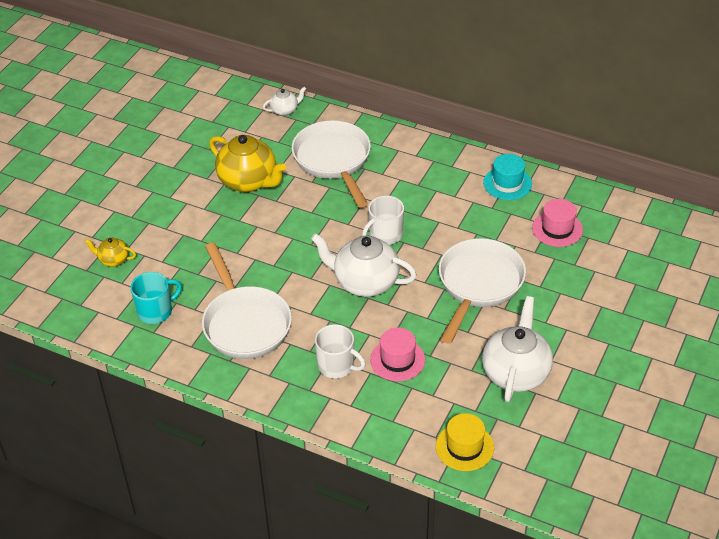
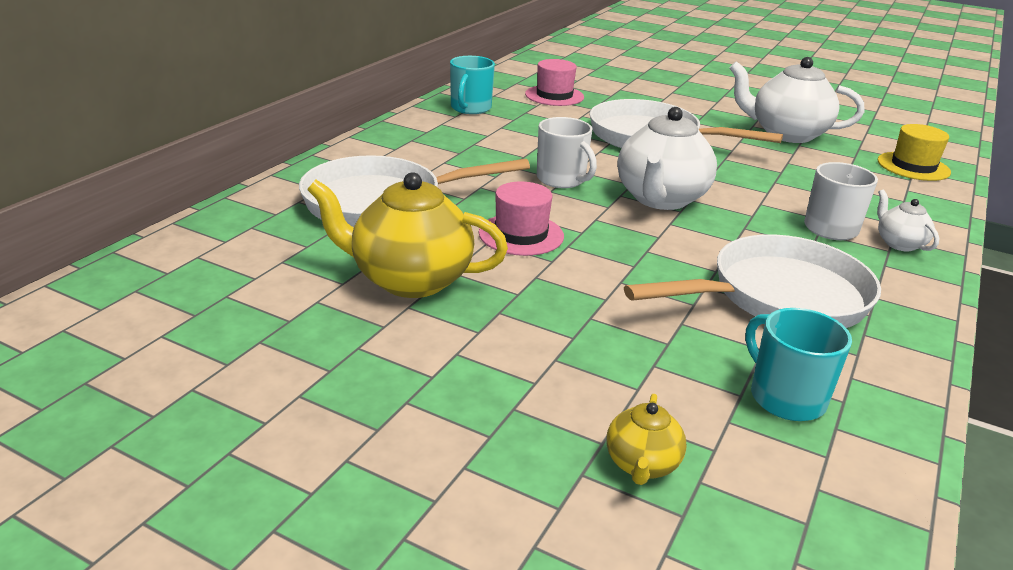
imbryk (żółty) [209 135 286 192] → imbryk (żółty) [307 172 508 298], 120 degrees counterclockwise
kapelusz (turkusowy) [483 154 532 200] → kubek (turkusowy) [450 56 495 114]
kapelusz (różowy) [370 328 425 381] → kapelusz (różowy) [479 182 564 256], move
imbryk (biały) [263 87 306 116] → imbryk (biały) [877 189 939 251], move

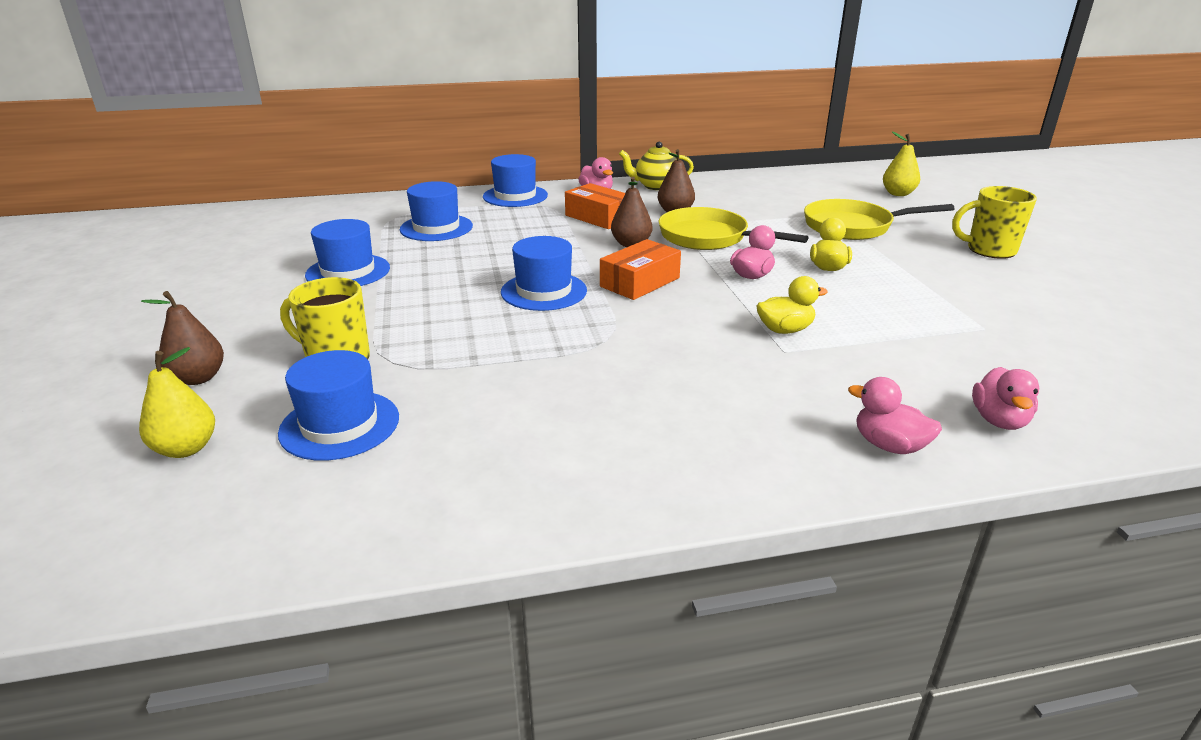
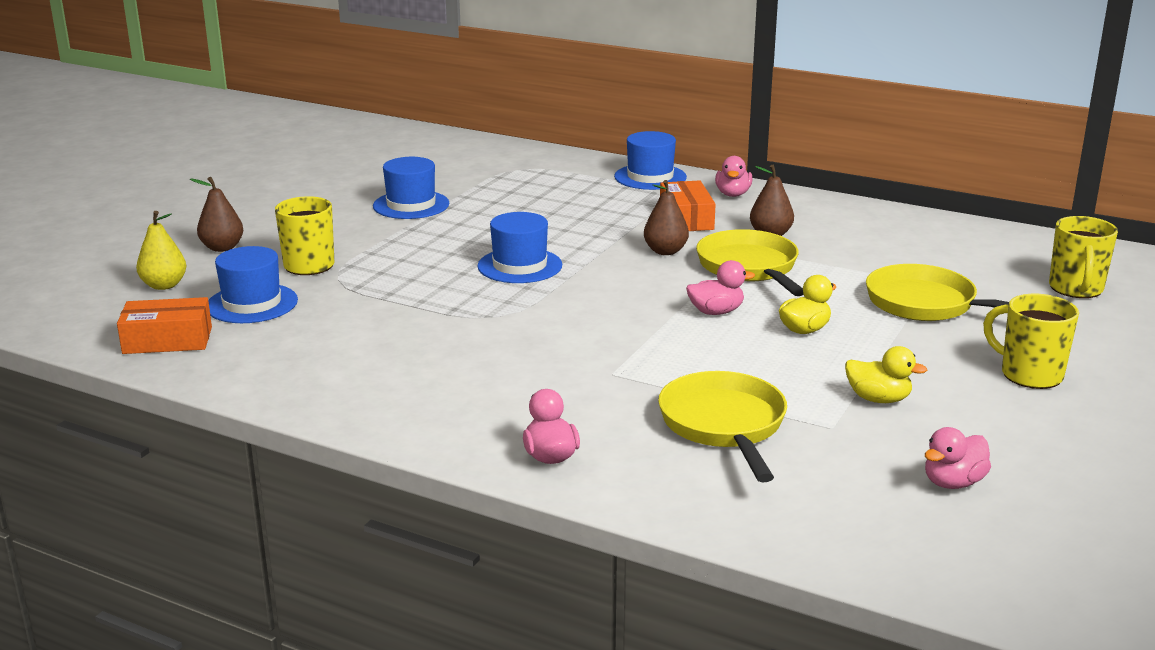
pudełko (pomarańczowy) [600 239 681 300] → pudełko (pomarańczowy) [117 297 212 354], move
- → patelnia (żółty) [658 371 787 483]
kaczka (żółty) [756 276 828 334] → kaczka (żółty) [845 346 927 403], move
kaczka (różowy) [972 367 1039 430] → kaczka (różowy) [925 427 991 489], move
gruszka (żółty) [883 132 920 196] → kubek (żółty) [1049 216 1118 298]
kapelusz (niebieski) [400 181 473 241] → -
imbryk (żółty) [619 142 694 190] → -

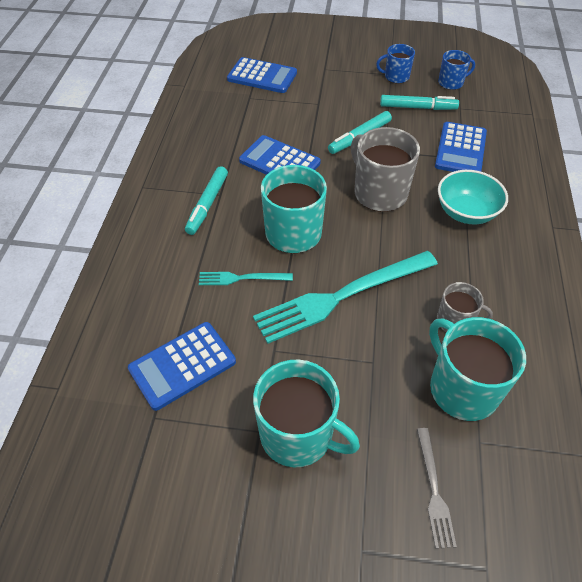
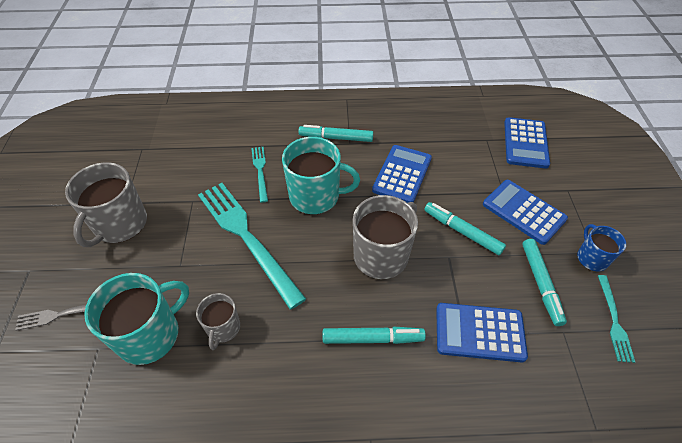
kubek (turkusowy) [253 359 360 467] → kubek (szary) [65 162 147 247]
miska (turkusowy) [438 170 508 224] → flamaster (turkusowy) [323 327 426 344]
kalkulator (niebieski) [128 322 236 411] → kalkulator (niebieski) [483 180 568 245], move
kubek (niebieski) [438 50 475 90] → widelec (turkusowy) [598 275 635 363]

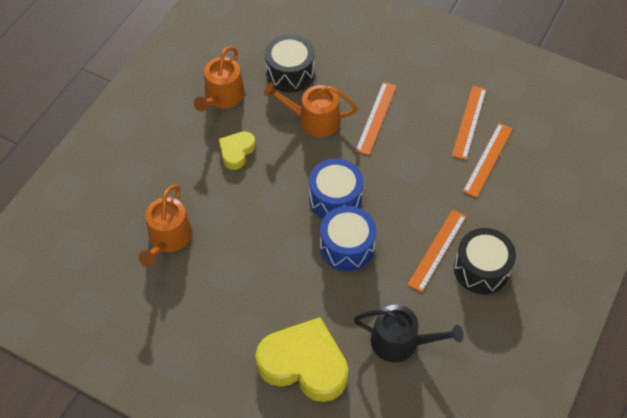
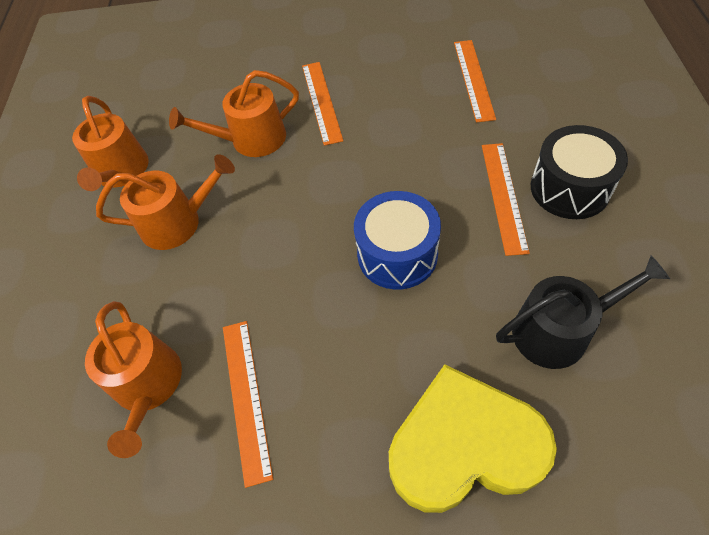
serce (żółty) [219 131 256 170] → konewka (pomarańczowy) [96 154 235 250]
linijka (pomarańczowy) [452 86 487 160] → linijka (pomarańczowy) [223 321 273 488], move
bęben (czarny) [265 34 314 92] → -
bęben (niebieski) [309 159 363 219] → -

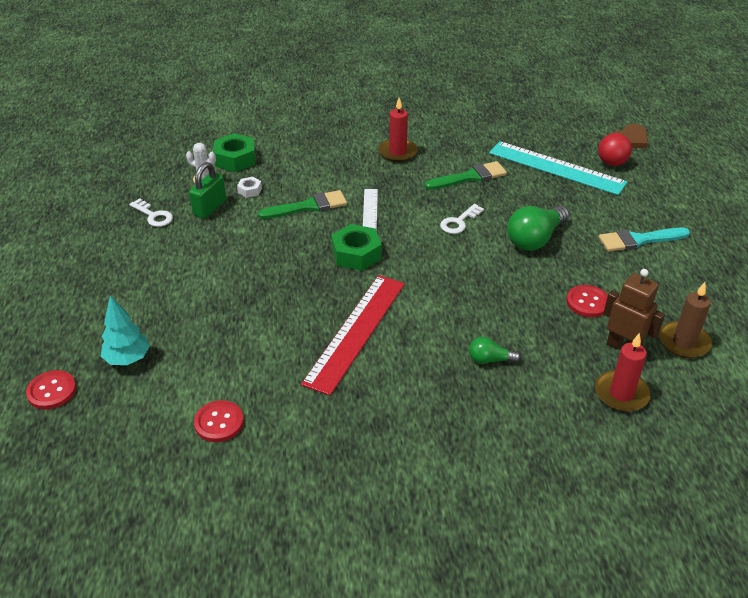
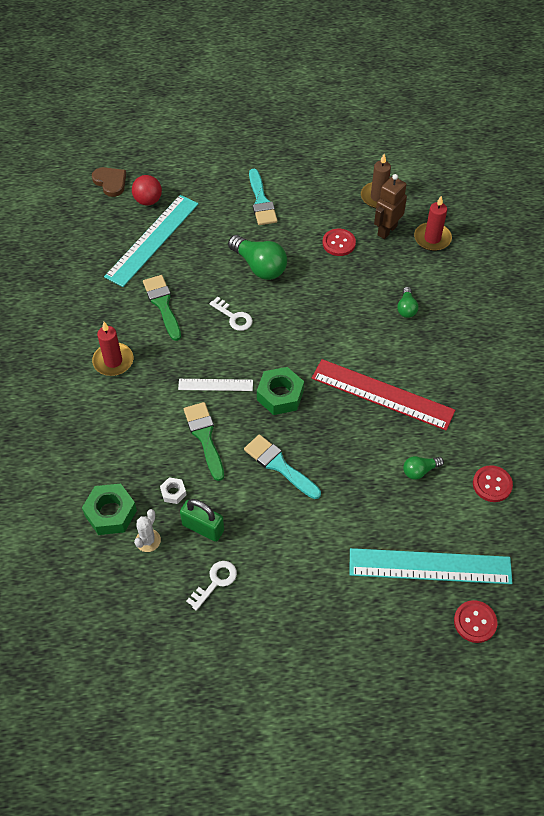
- → pędzel (turkusowy) [244 434 321 499]
drzewko (turkusowy) [101 295 150 365] → linijka (turkusowy) [349 548 512 584]
- → żarówka (zielony) [403 456 444 480]

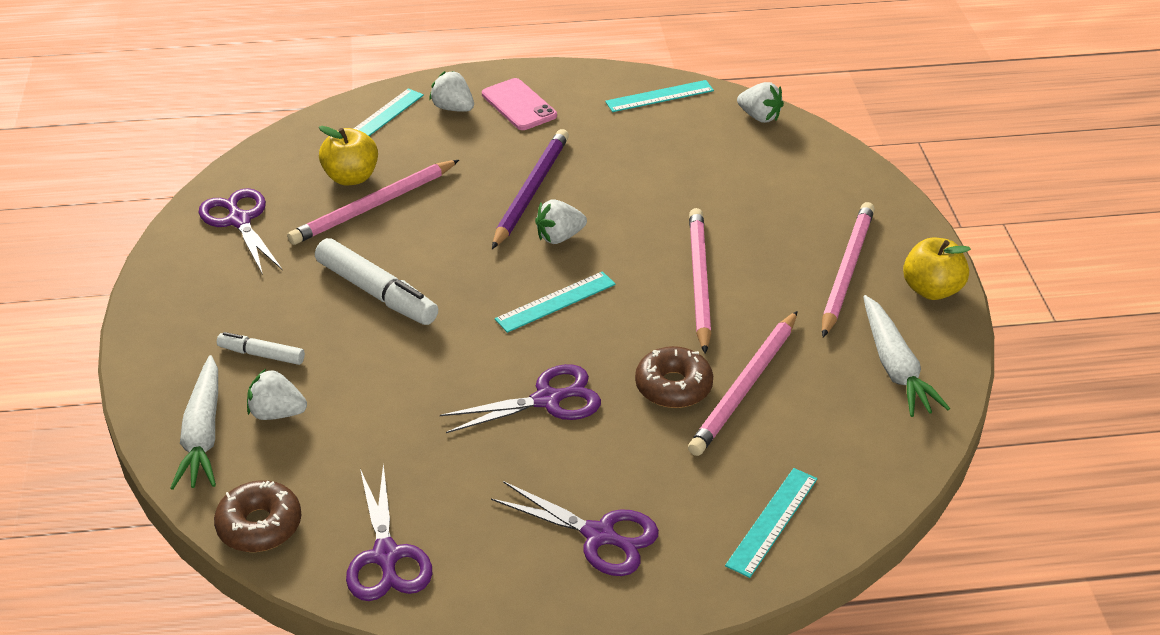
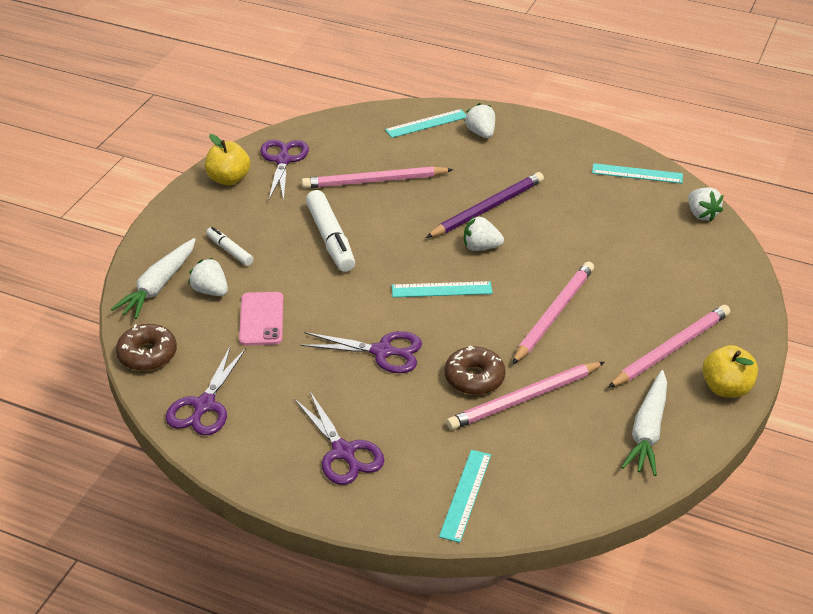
jabłko (żółty) [319 126 378 186] → jabłko (żółty) [205 134 250 185], move
telefon (różowy) [482 78 557 130] → telefon (różowy) [239 292 283 346], move
linijka (turkusowy) [725 468 818 578] → linijka (turkusowy) [439 450 491 543], 45 degrees counterclockwise

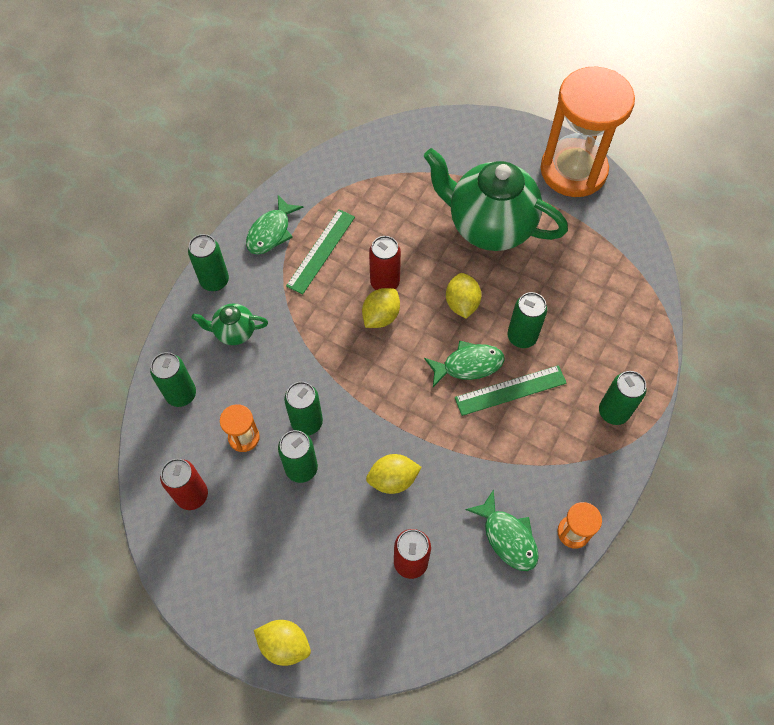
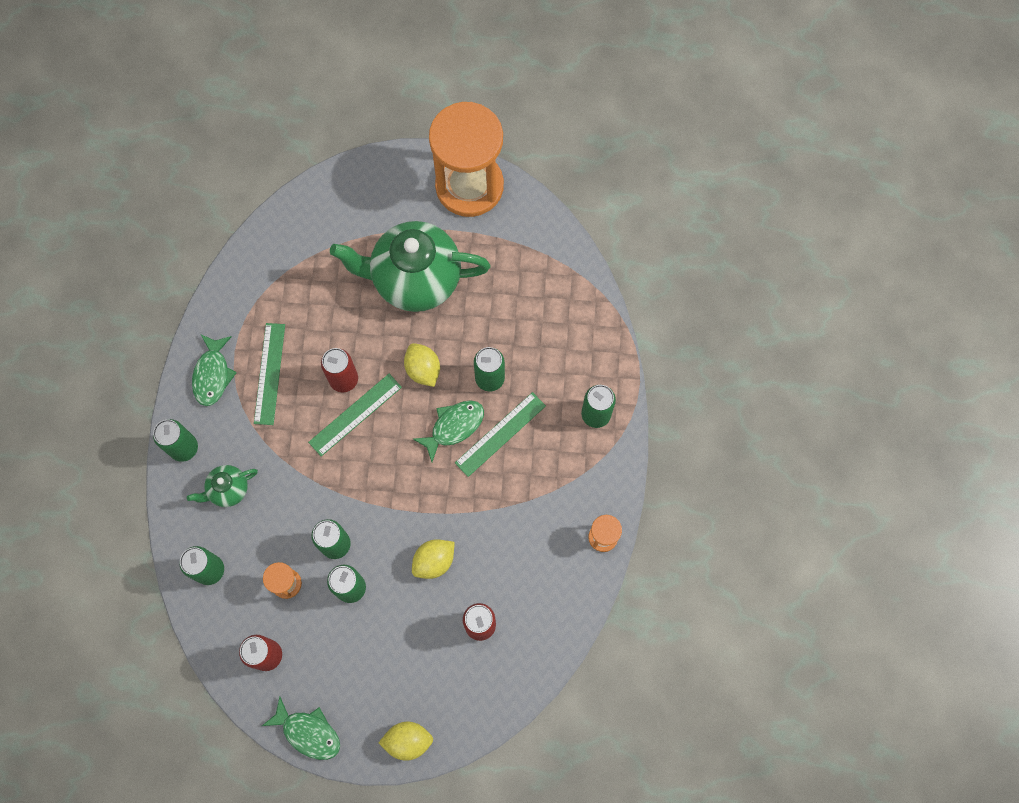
ryba (zielony) [465 489 539 571] → ryba (zielony) [262 696 340 760], move
cytryna (żółty) [362 288 400 328] → linijka (zielony) [308 374 402 456]

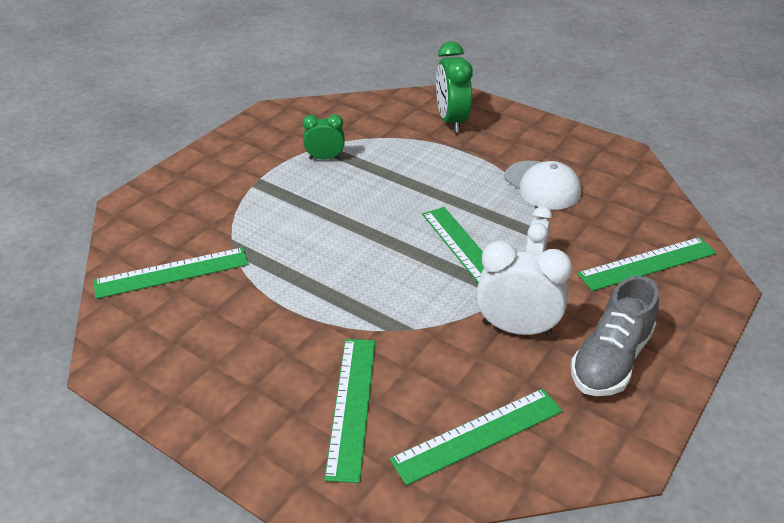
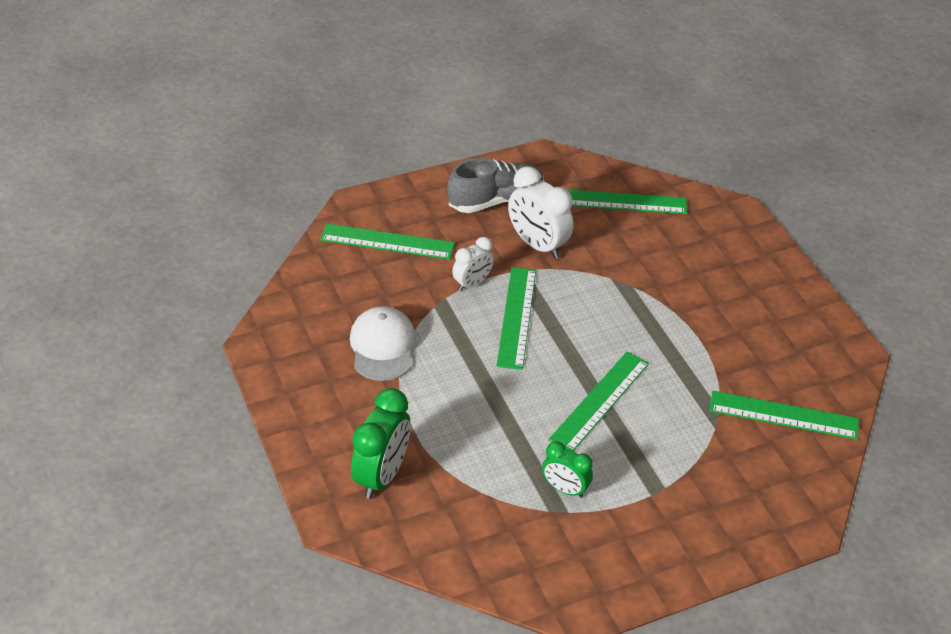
linijka (zielony) [324 339 375 483] → linijka (zielony) [549 352 649 451], move

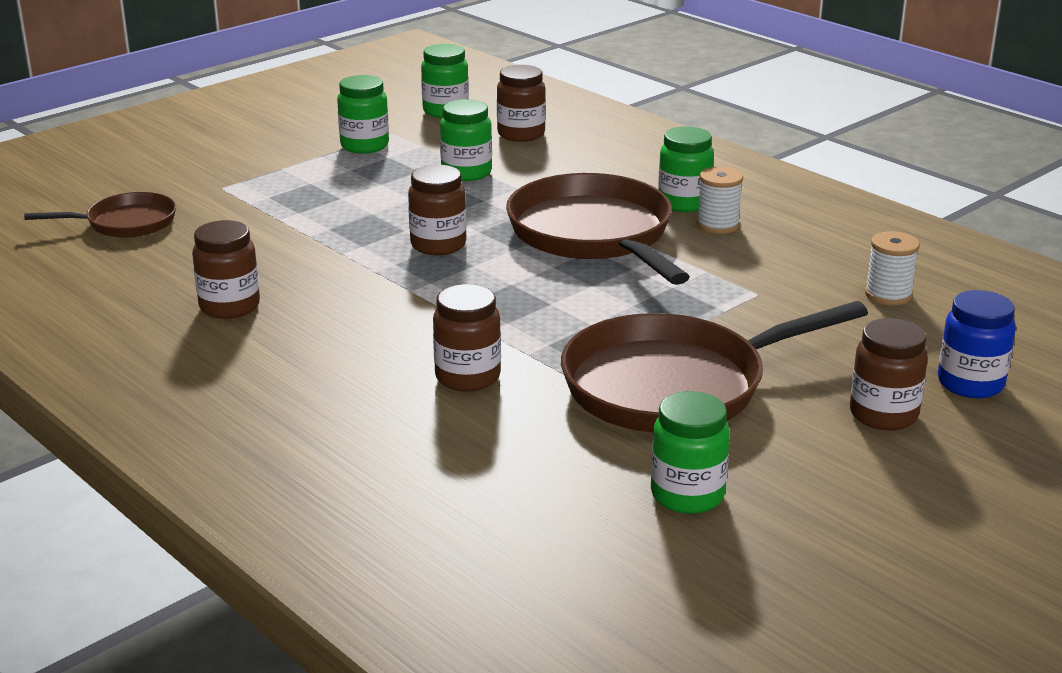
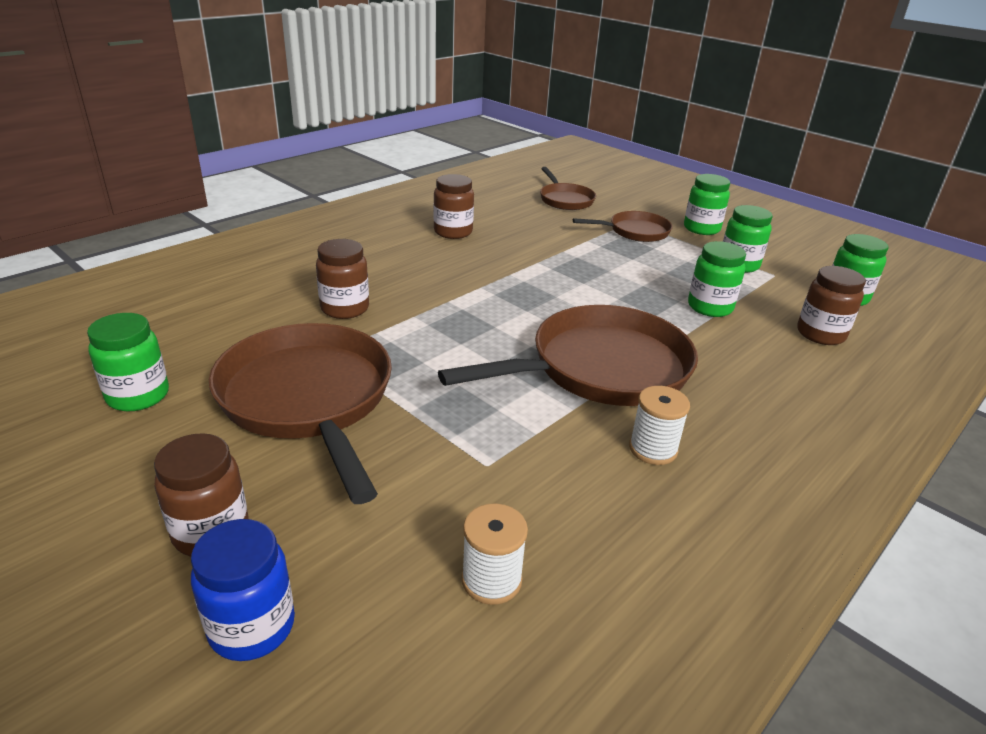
- → patelnia (brązowy) [573 211 673 242]
słoik (zielony) [658 127 714 212] → słoik (zielony) [684 174 730 235], move
słoik (brązowy) [408 165 467 255] → -

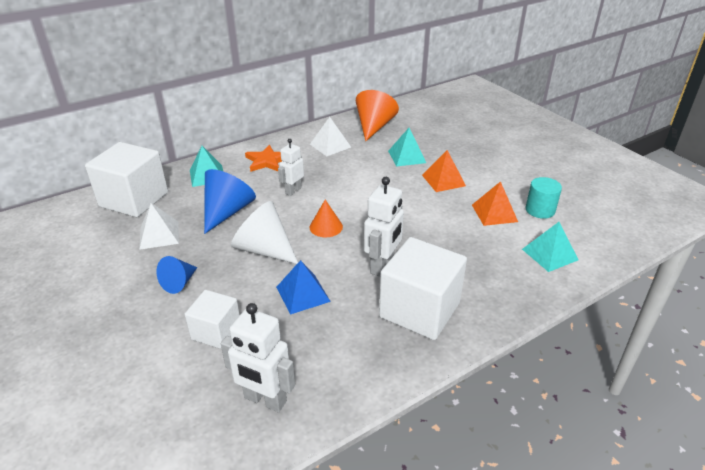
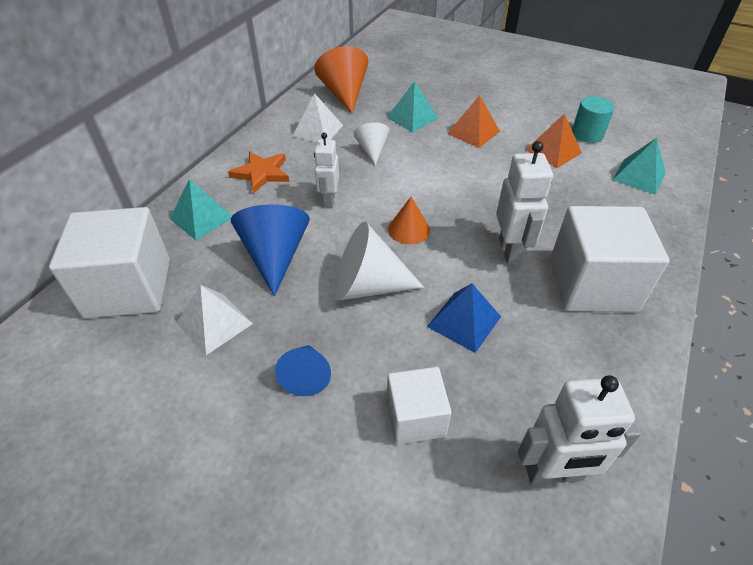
- → stożek (biały) [354 122 390 166]

